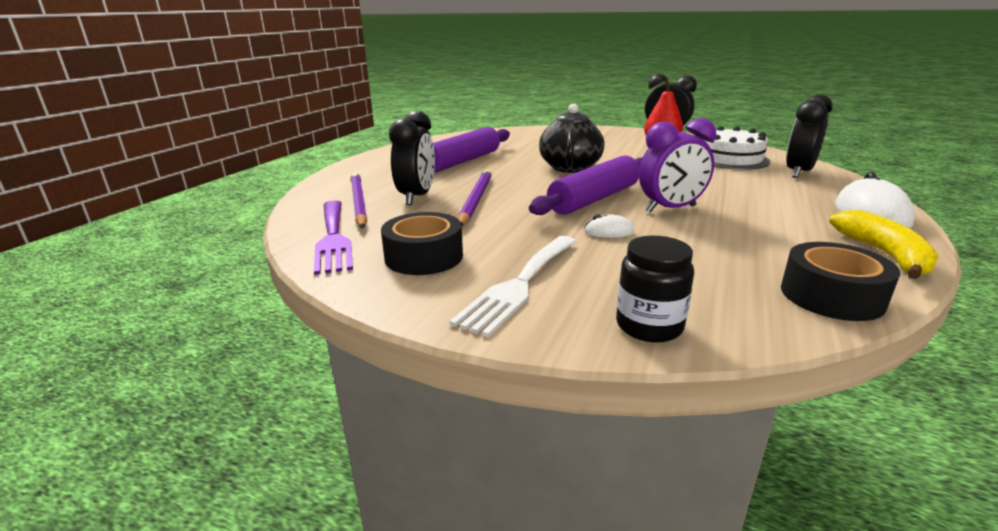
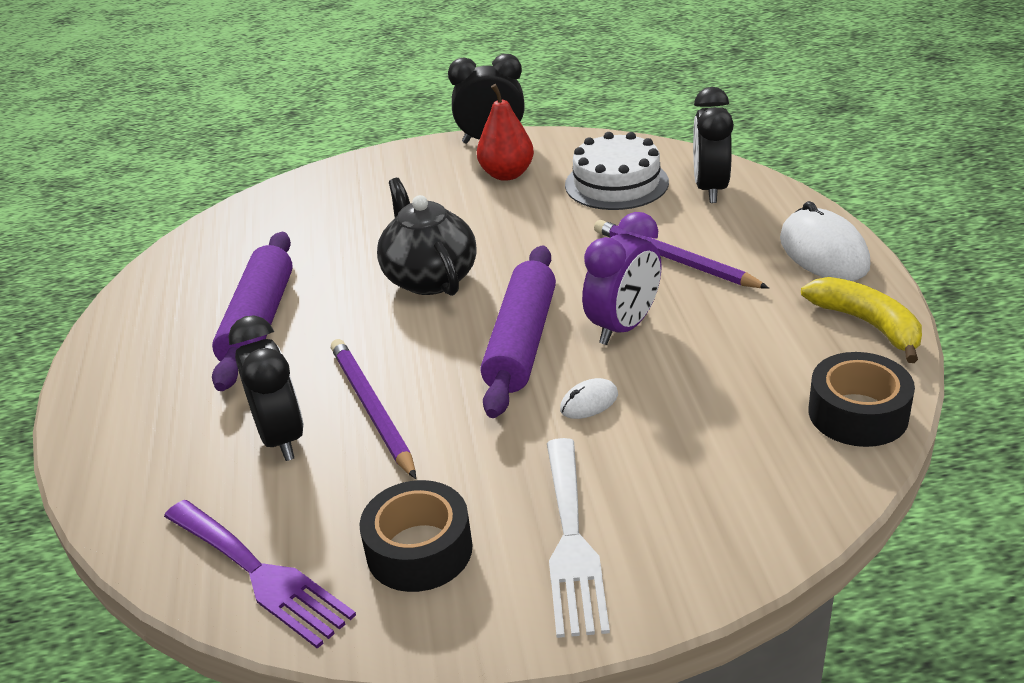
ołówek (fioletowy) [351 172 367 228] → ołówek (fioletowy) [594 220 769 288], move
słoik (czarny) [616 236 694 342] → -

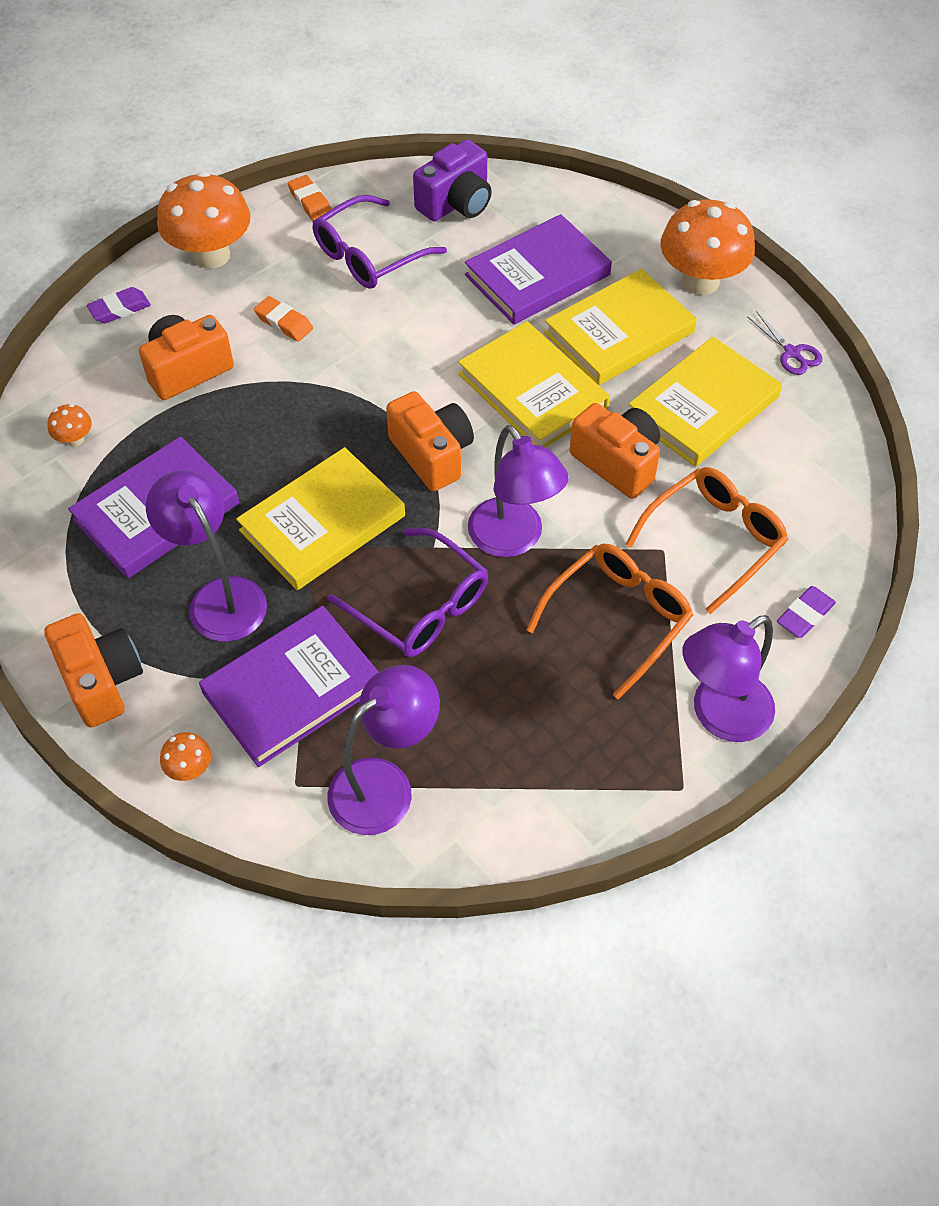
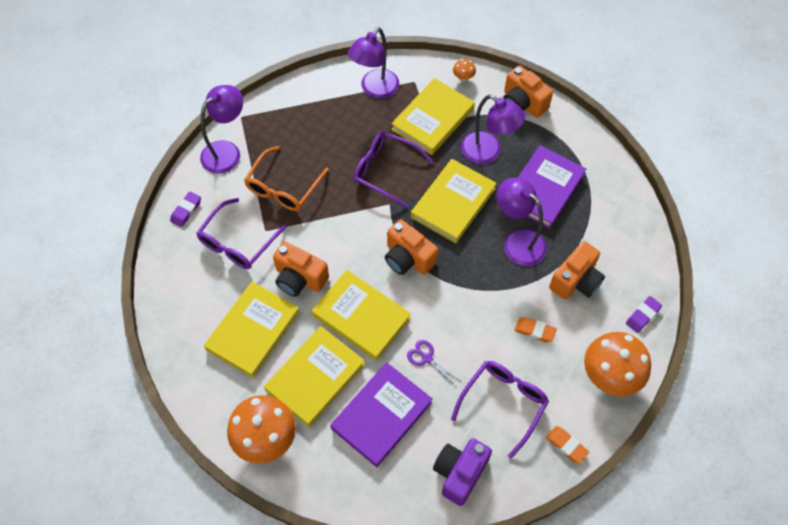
okulary (pomarańczowy) [626 467 789 614] → okulary (fioletowy) [196 198 287 269]
książka (fioletowy) [199 606 379 767] → książka (żółty) [391 78 475 155]
nożyczki (fioletowy) [748 311 822 375] → nożyczki (fioletowy) [407 340 461 386], move
lampka (fioletowy) [468 425 569 557] → lampka (fioletowy) [497 178 547 266], move
grzyb (pomarańczowy) [47 404 92 447] → -

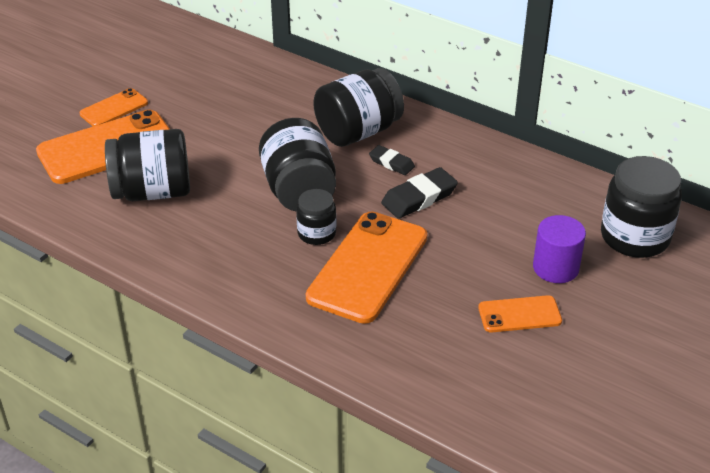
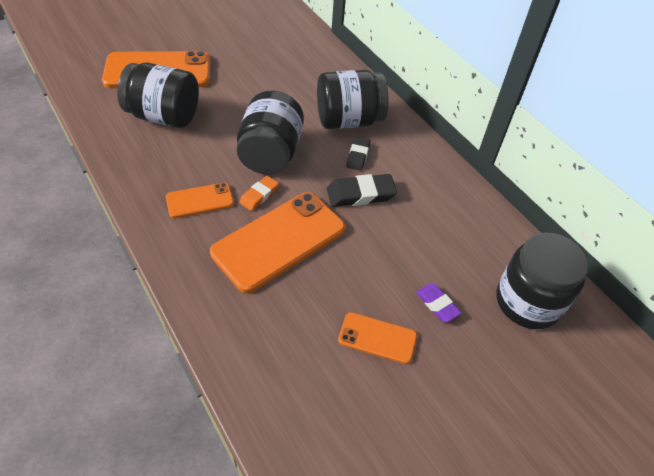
telefon (pomarańczowy) [80 88 148 126] → telefon (pomarańczowy) [166 183 234 218], move
słoik (czarny) [296 189 336 245] → gumka do mazania (pomarańczowy) [239 176 279 211]
gumka do mazania (czarny) [369 145 415 175] → gumka do mazania (czarny) [346 137 370 171], 45 degrees clockwise
walec (fioletowy) [533 215 586 283] → gumka do mazania (fioletowy) [416 284 461 322]

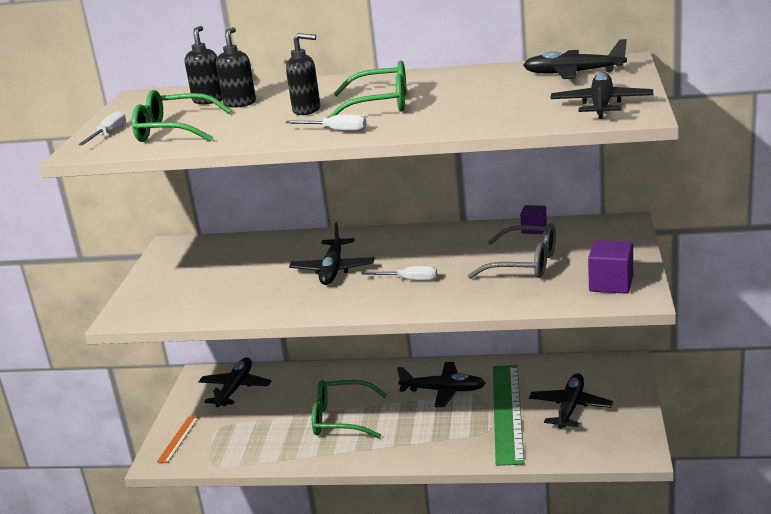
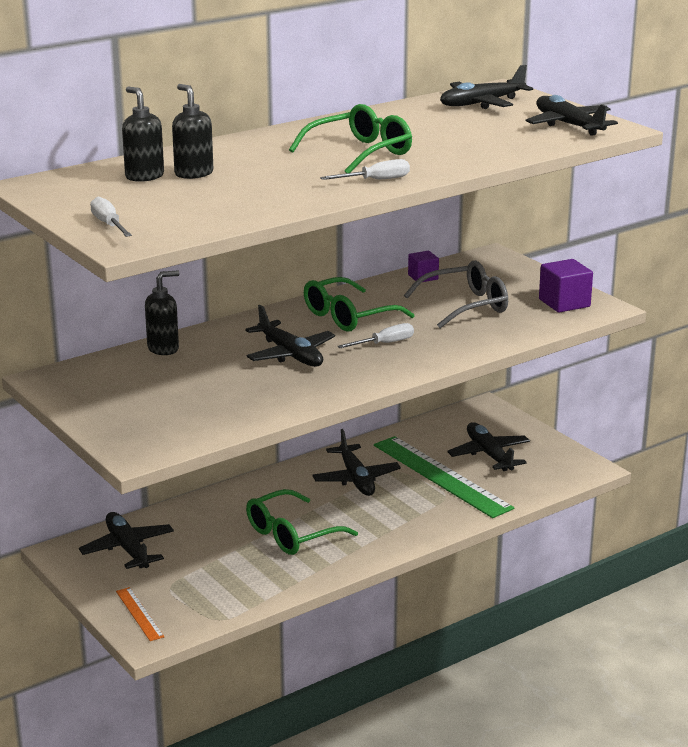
dozownik mydła (czarny) [286 33 320 115] → dozownik mydła (czarny) [145 271 179 355], move
okulary (zielony) [132 90 232 142] → okulary (zielony) [304 277 414 332], move
samolot (czarny) [397 362 486 407] → samolot (czarny) [312 429 401 496], 105 degrees clockwise

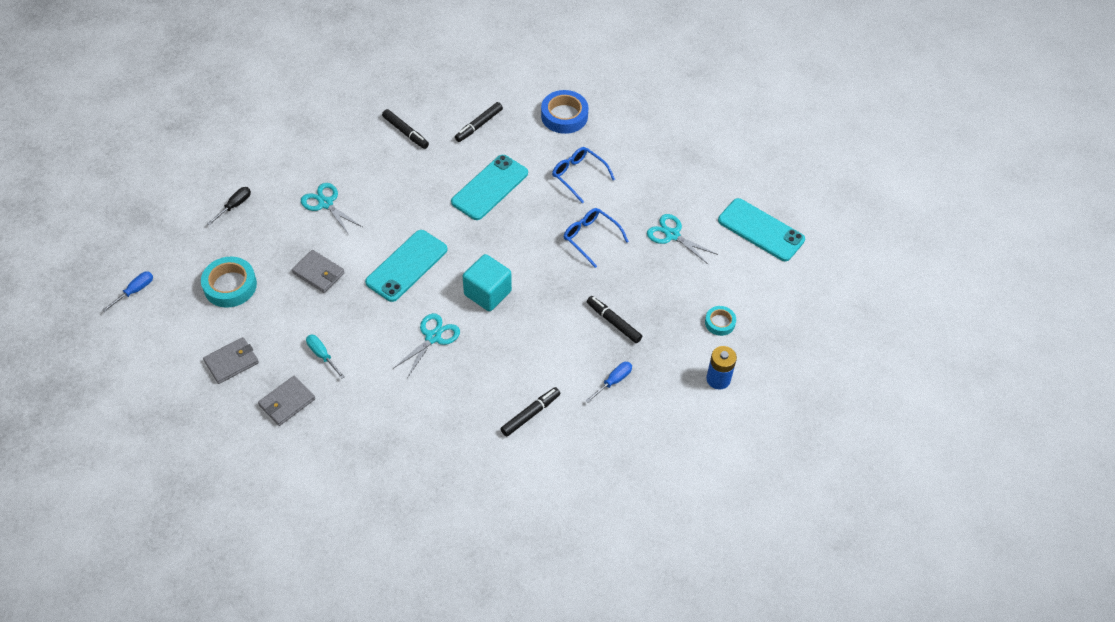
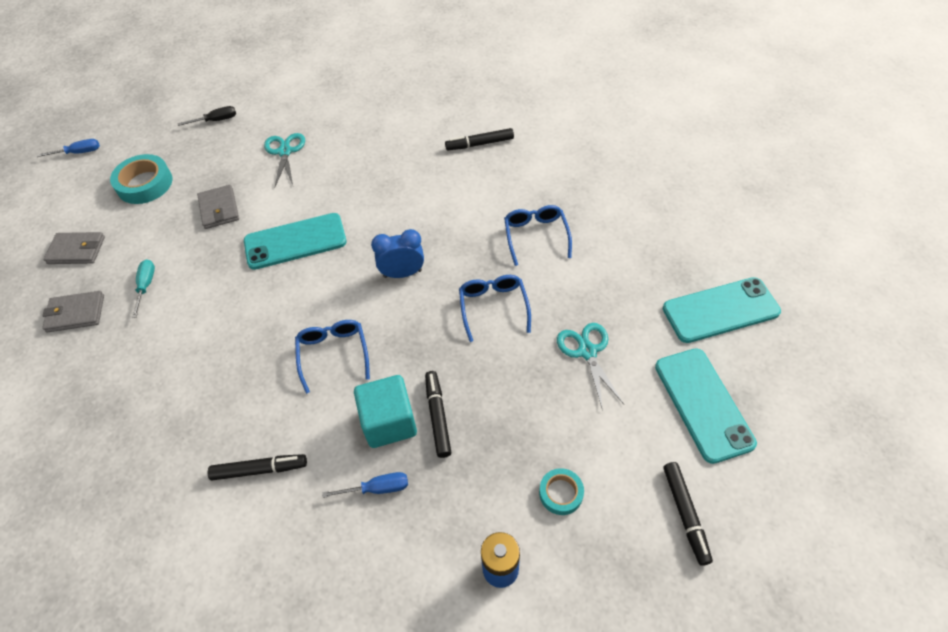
- → okulary (niebieski) [295 320 370 394]
sześcian (turkusowy) [463 254 512 311] → sześcian (turkusowy) [354 375 417 448], move
- → budzik (niebieski) [371 229 424 278]
telefon (turkusowy) [451 155 528 220] → telefon (turkusowy) [663 277 781 343], move
flamaster (czarny) [382 109 429 149] → flamaster (czarny) [663 462 713 566], move
nożyczki (turkusowy) [394 313 460 378] → -
taśma klejąca (niebieski) [541 90 589 134] → -

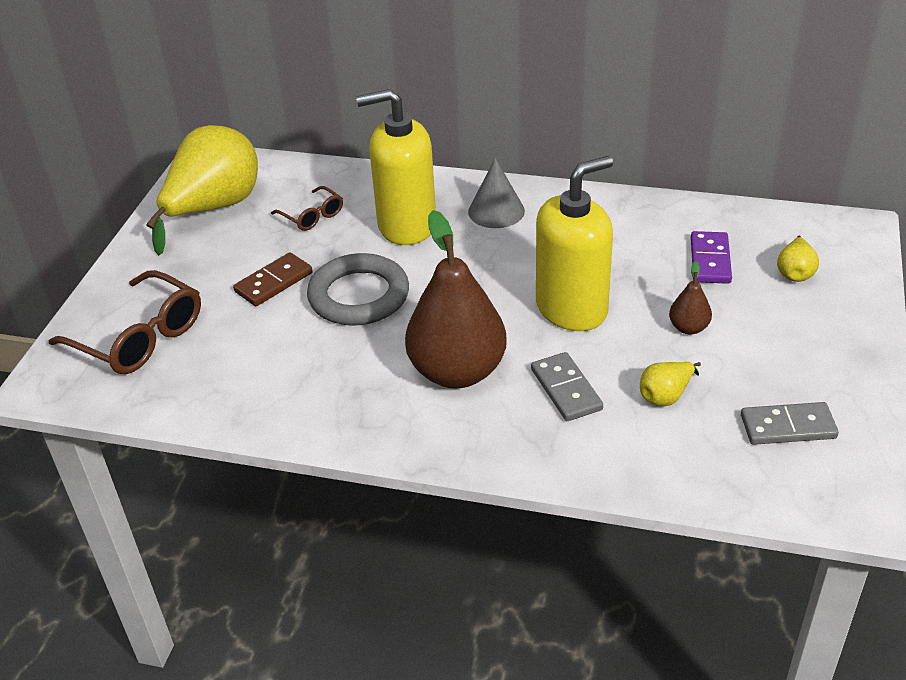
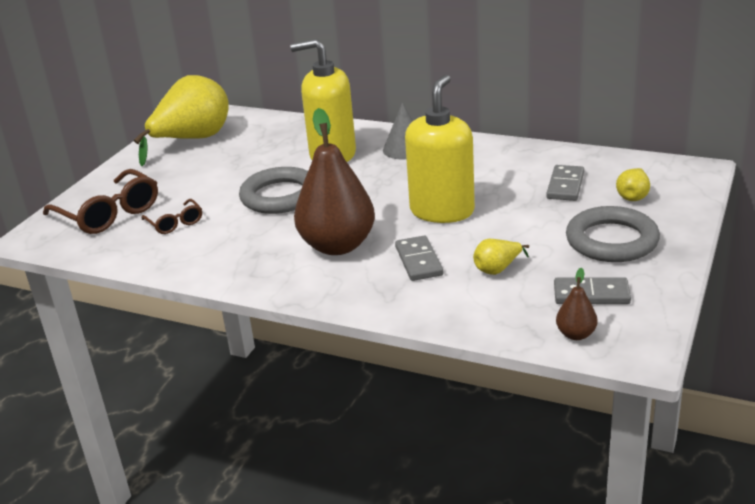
okulary (brązowy) [271 186 343 231] → okulary (brązowy) [142 199 202 234], move
dozownik mydła (żółty) [536 156 613 331] → dozownik mydła (żółty) [405 75 475 223], 45 degrees counterclockwise
kostka domina (fioletowy) [691 231 732 284] → kostka domina (szary) [546 165 584 201]
gruszka (brązowy) [669 261 712 334] → gruszka (brązowy) [556 268 598 340], move
- → pierścień (szary) [566 206 660 262]
kostka domina (brązowy) [233 252 313 306] → -

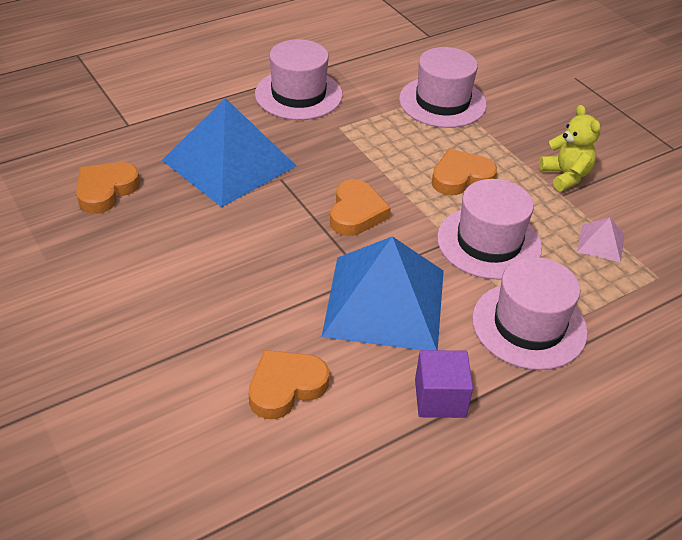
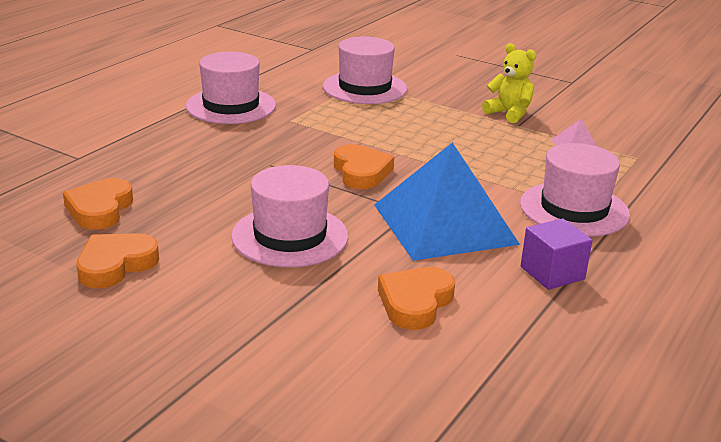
serce (pomarańczowy) [432 149 497 196] → serce (pomarańczowy) [77 233 159 288], move
kapelusz (różowy) [437 179 542 280] → kapelusz (różowy) [231 165 348 267], move
piramida (niebieski) [162 98 296 207] → -

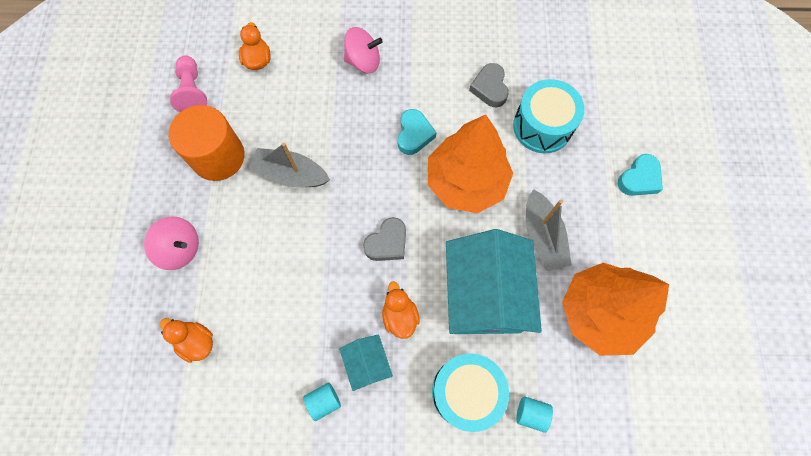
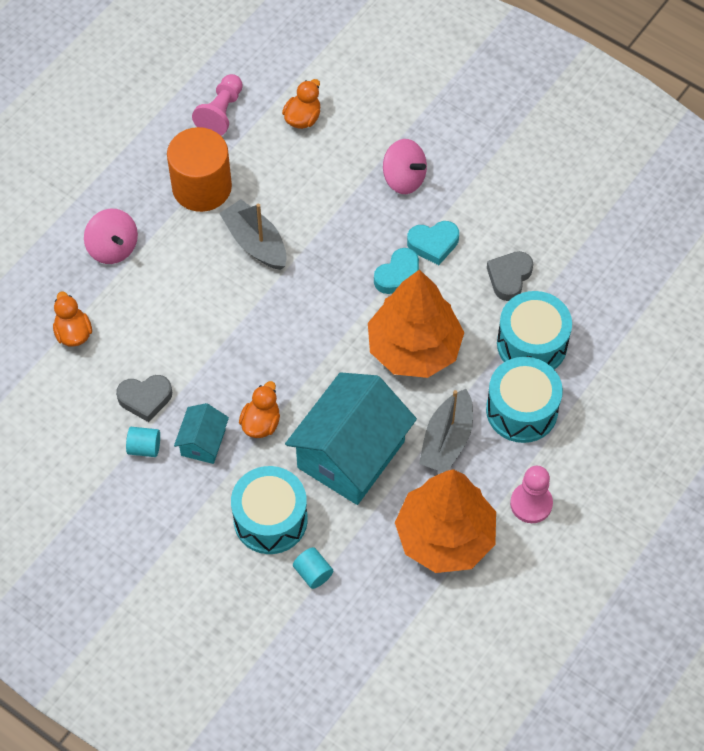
serce (szary) [363 217 406 261] → serce (szary) [116 375 172 422], move
serce (turkusowy) [618 154 663 196] → serce (turkusowy) [407 221 459 265], move
- → bęben (turkusowy) [486 357 563 443]
- → pionek (różowy) [510 466 553 523]

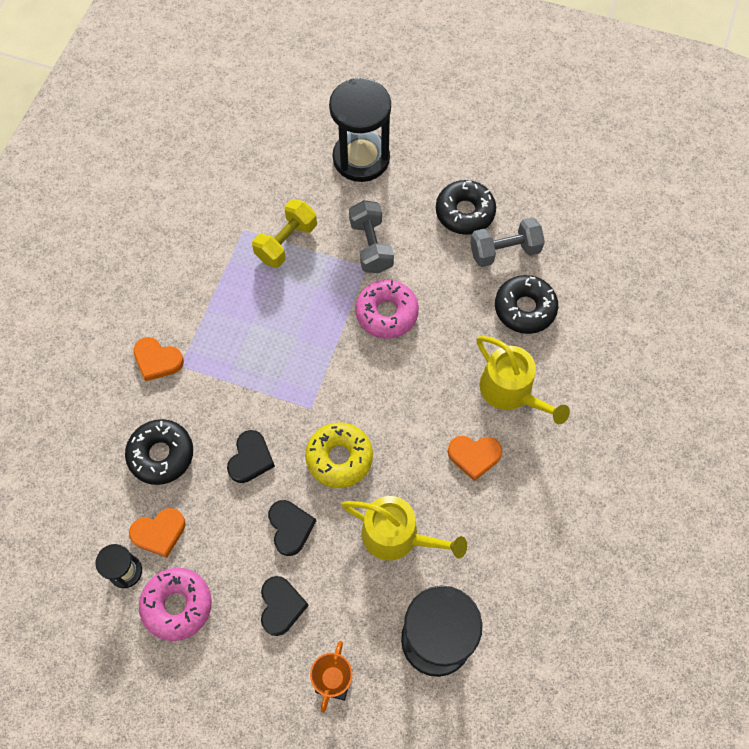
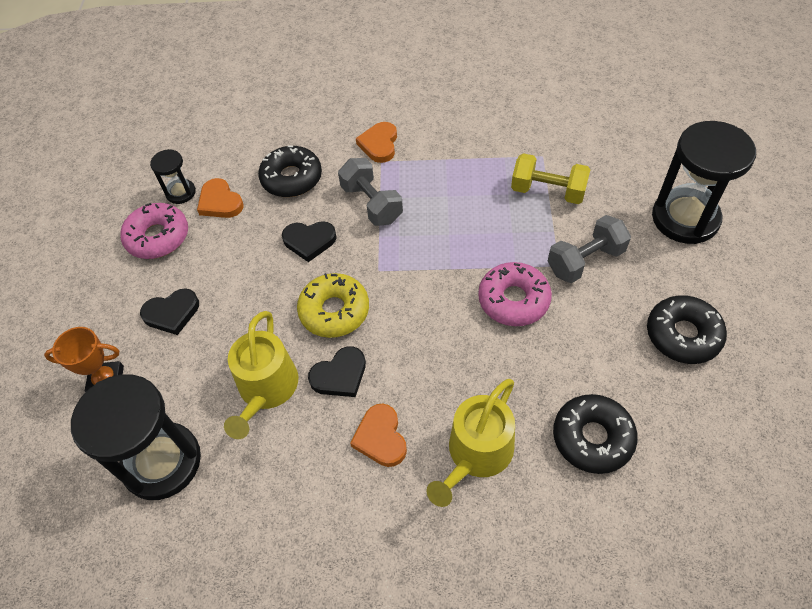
serce (czarny) [268 500 316 556] → serce (czarny) [308 346 366 397], move
hantel (szary) [470 217 545 267] → hantel (szary) [338 158 403 226], move

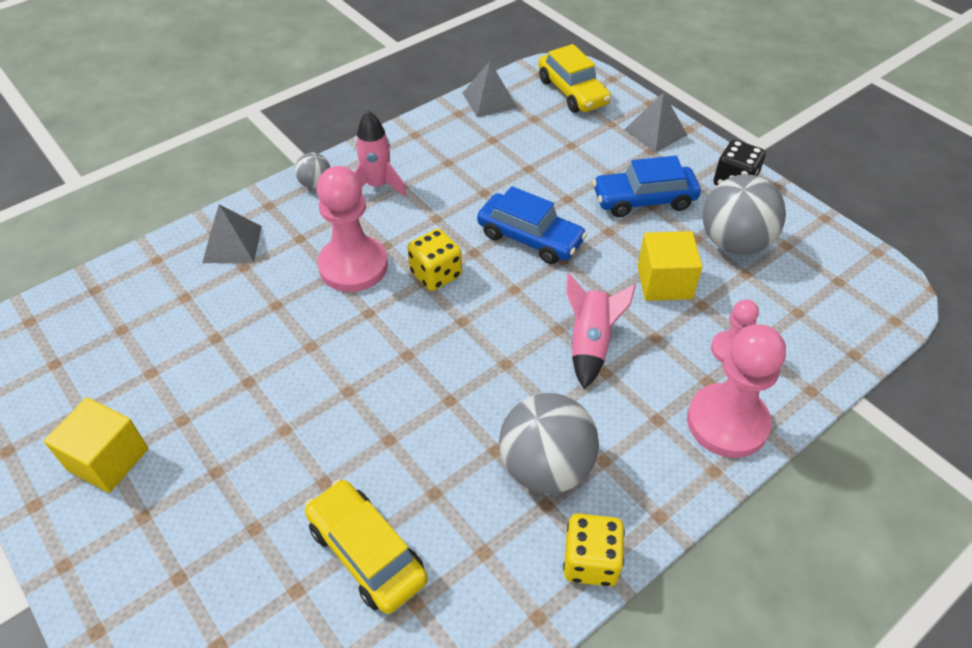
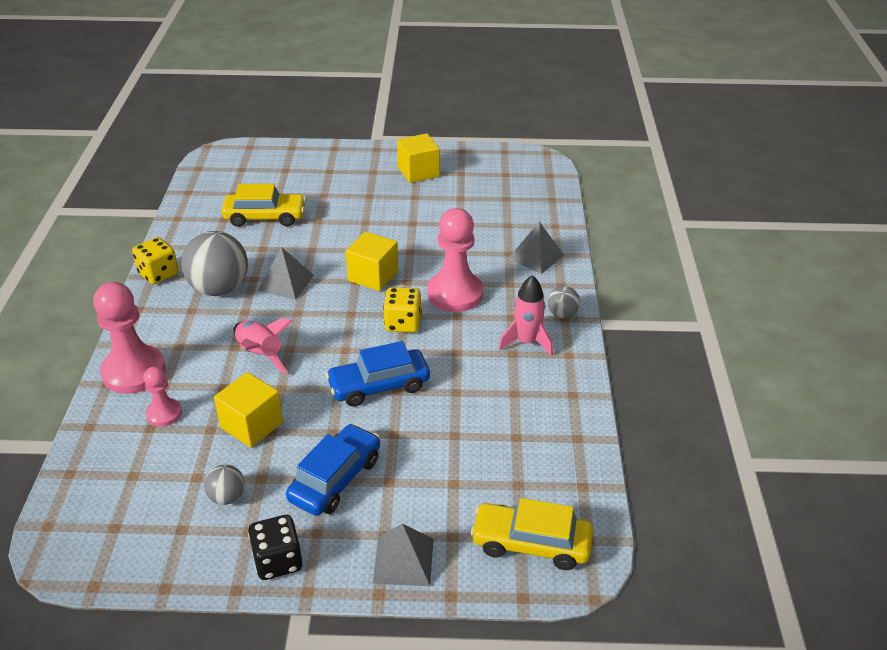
piłka (szary) [703 174 786 255] → piłka (szary) [204 465 245 505], x0.49
piramida (szary) [463 61 517 118] → piramida (szary) [258 247 314 300], move
- → sześcian (żółty) [346 232 398 291]

